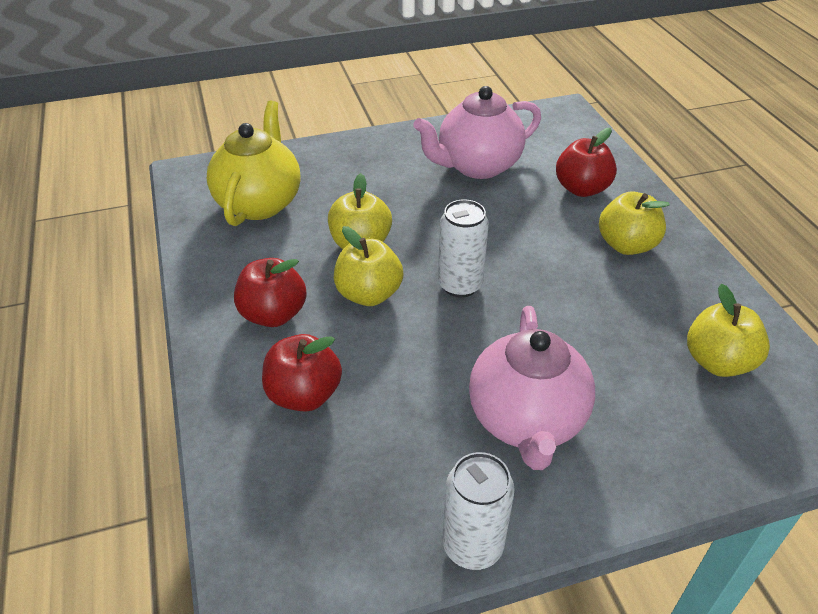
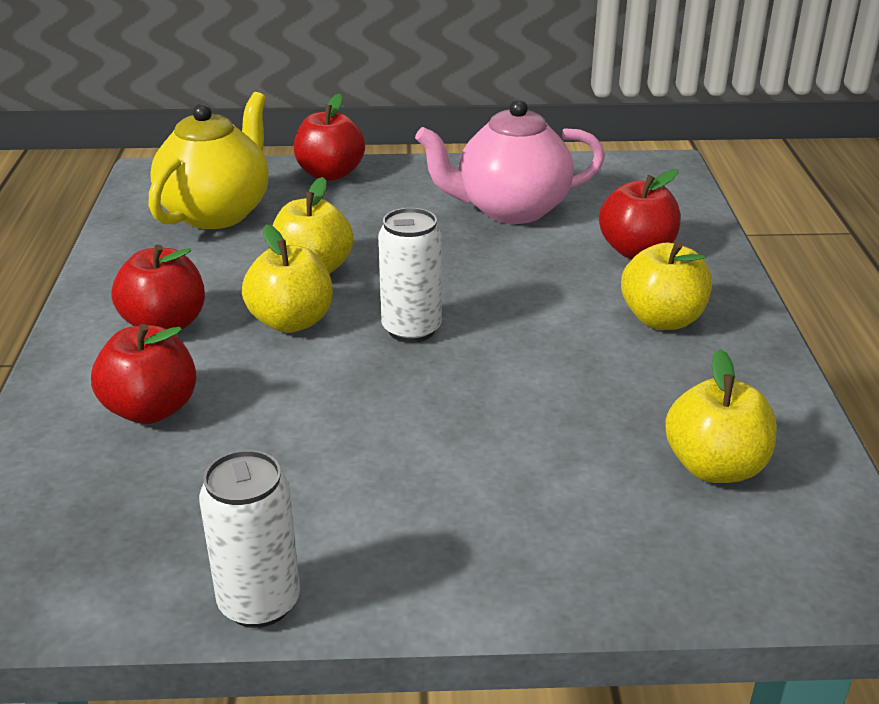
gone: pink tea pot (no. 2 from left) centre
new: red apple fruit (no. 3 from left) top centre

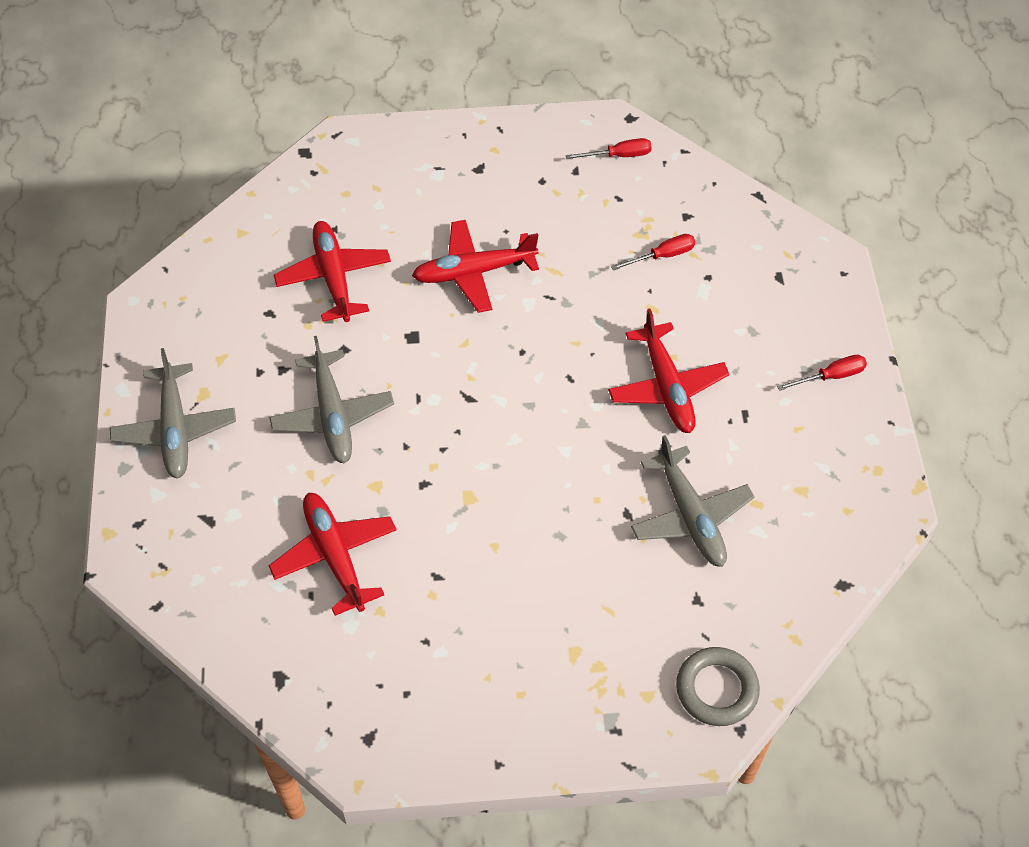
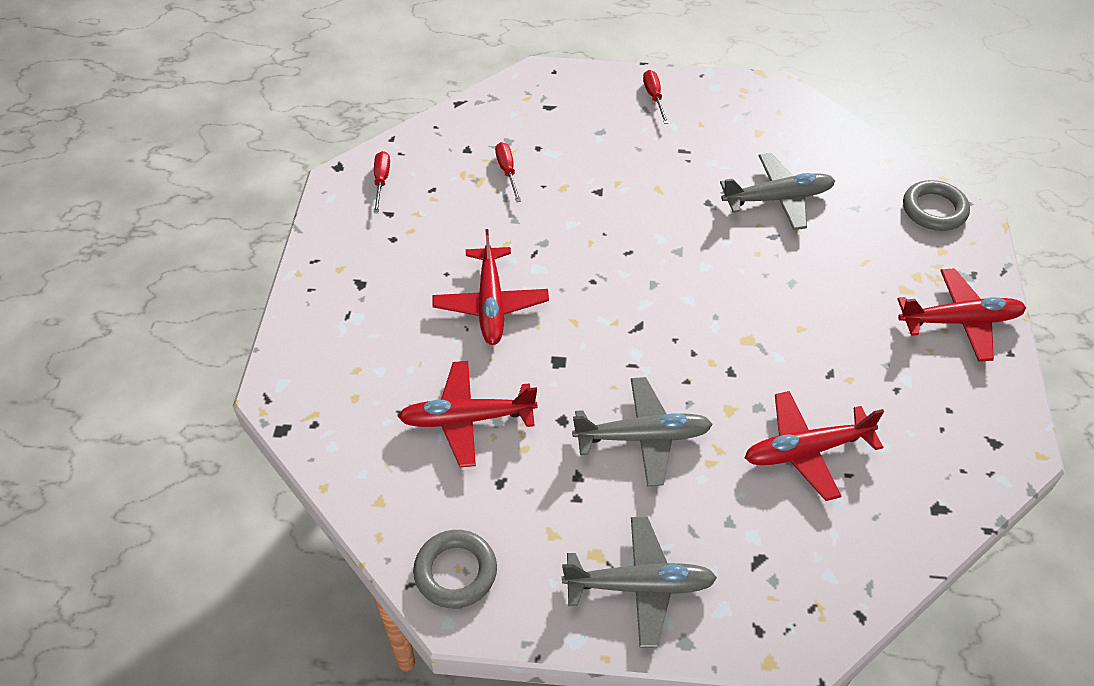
new: grey ring (no. 1 from left) bottom centre
shifted: red toy plane (no. 4 from left) centre to middle right

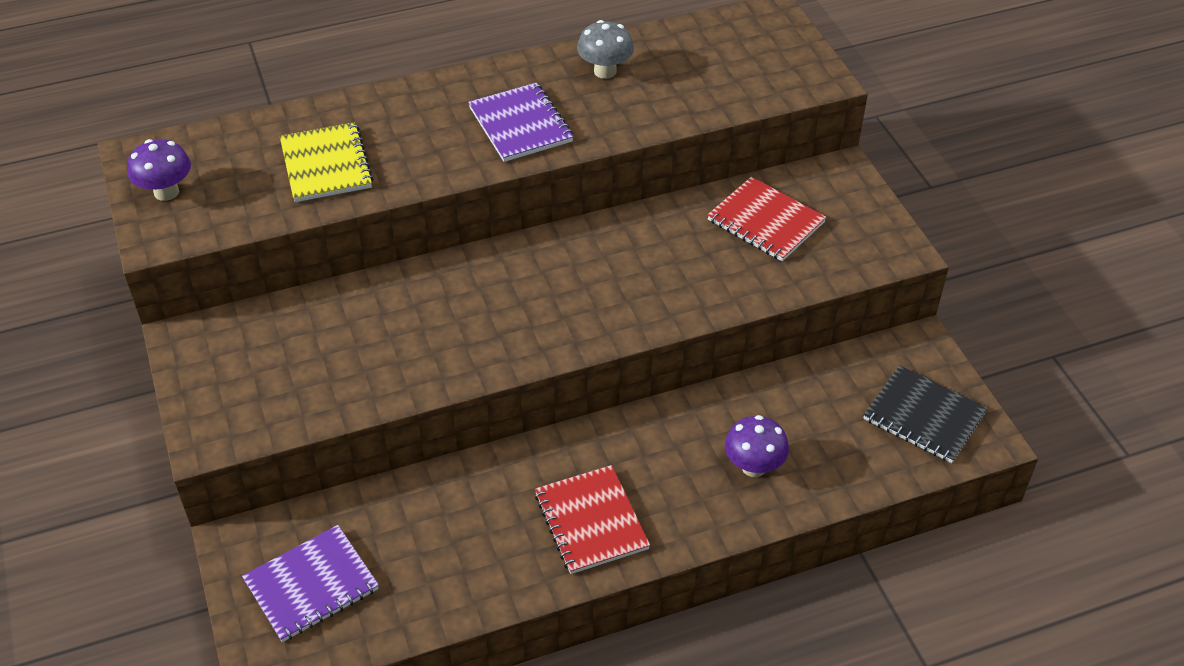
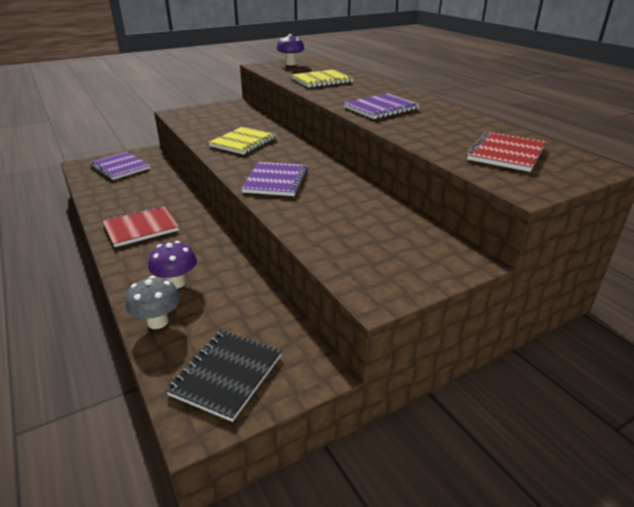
new: golden notepad (no. 1 from left) top centre; royal purple notepad (no. 2 from left) centre
shifted: grey mushroom top centre to middle left; red notepad (no. 2 from left) top centre to top right

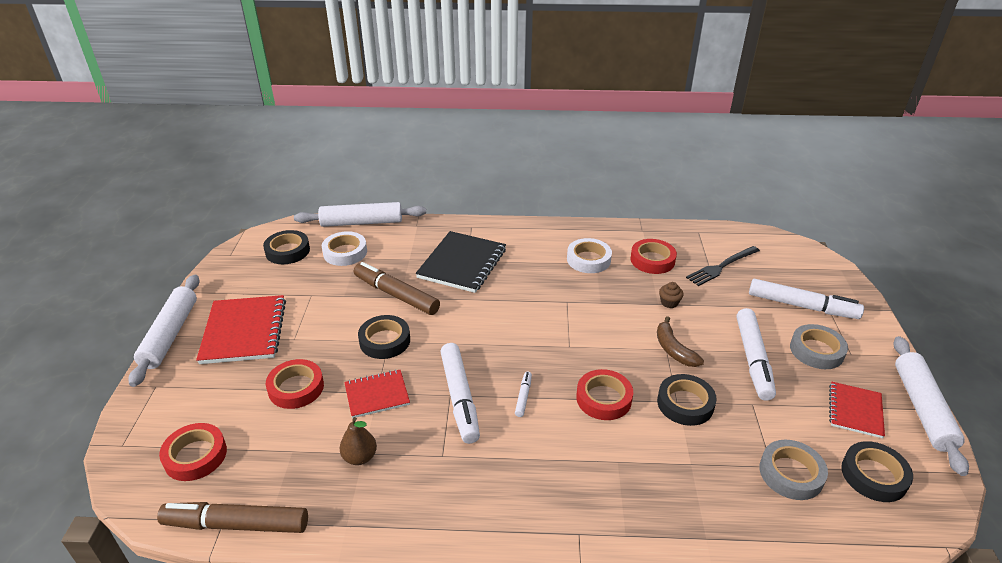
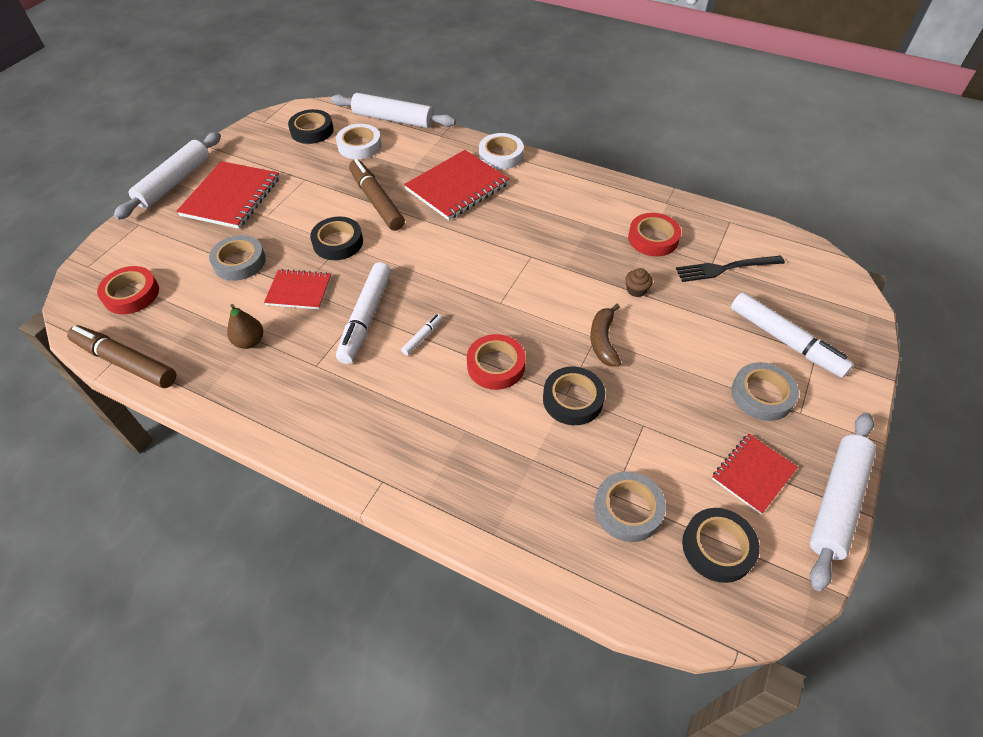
gone: pure white felt pen (no. 3 from left) middle right
shifted: pure white roll of tape (no. 2 from left) centre to top centre
repainted: black notepad centre to red notepad (no. 3 from left) top centre; red roll of tape (no. 2 from left) bottom left to grey roll of tape (no. 1 from left) middle left

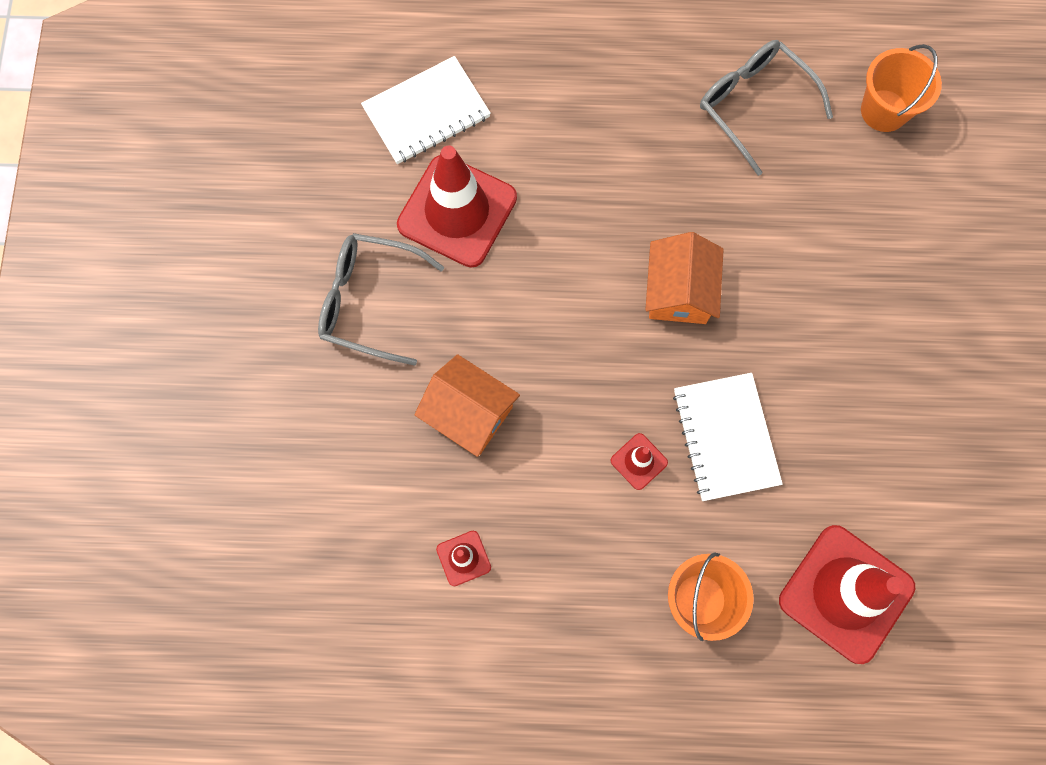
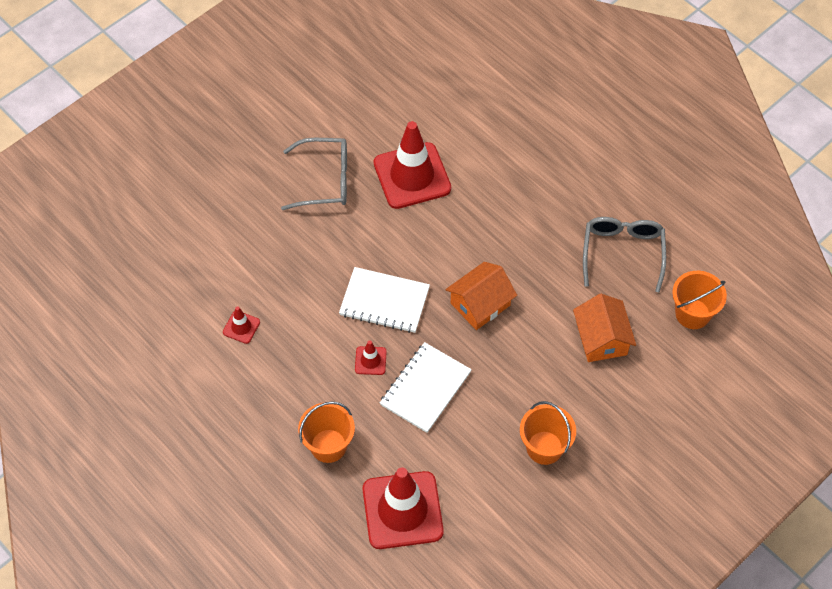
new: orange-coloured bucket (no. 2 from left) bottom centre
shifted: pure white notepad (no. 1 from left) top centre to centre; orange-coloured cottage (no. 1 from left in the first image) centre to orange-coloured cottage (no. 2 from left) middle right
rotated: grey spectacles (no. 1 from left) centre = top centre 120 degrees clockwise

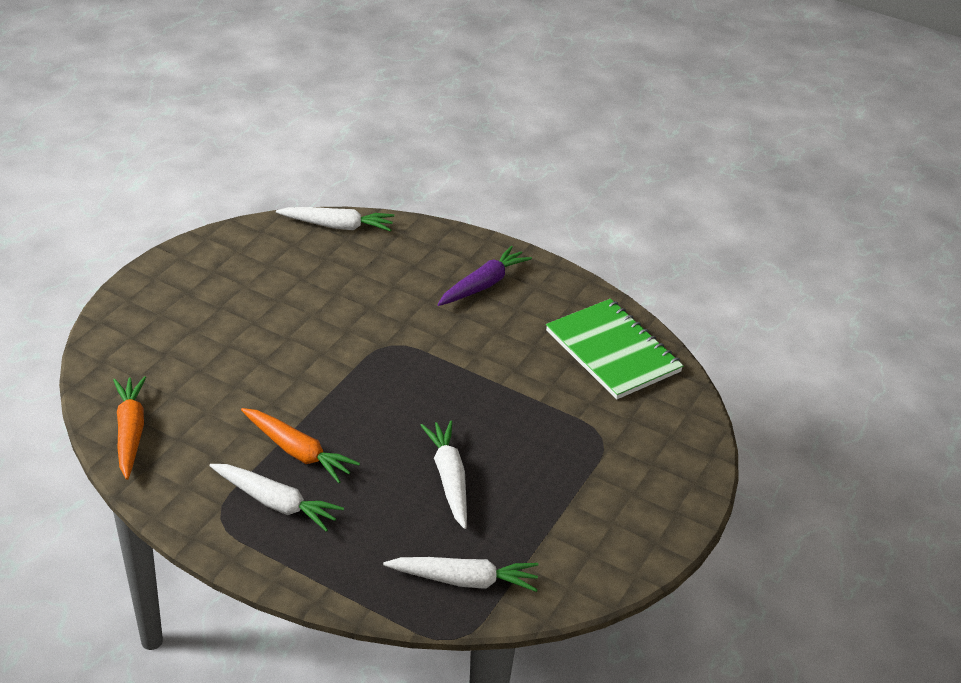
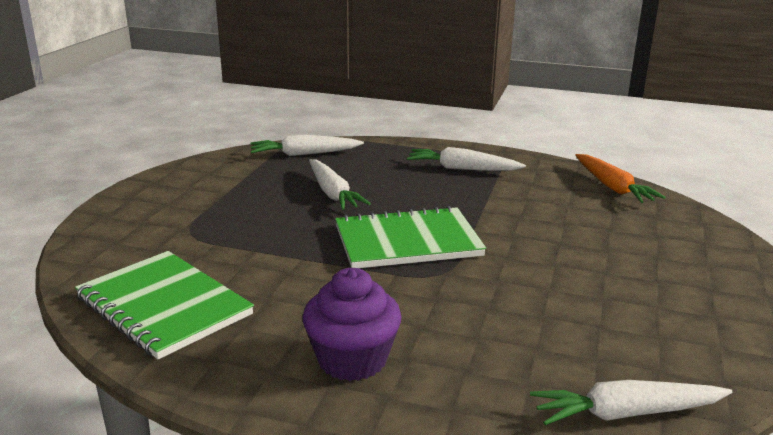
gone: orange-coloured toy carrot (no. 2 from left) middle left
new: leaf-green notepad (no. 2 from left) centre
swapped: royal purple toy carrot centre to royal purple fairy cake bottom centre

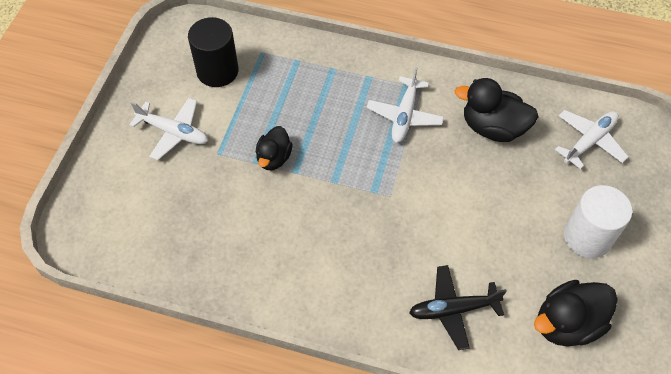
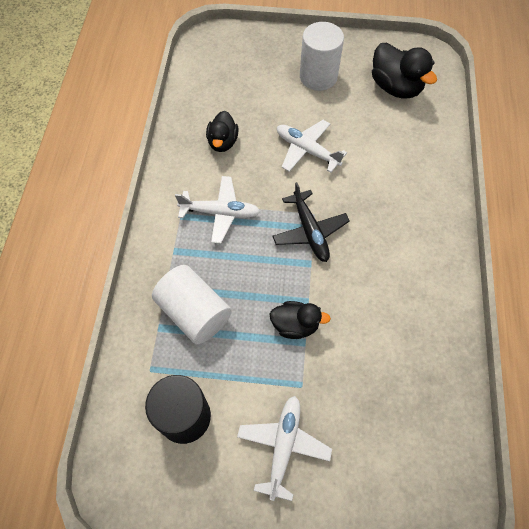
new: pure white cylinder shape (no. 1 from left) centre
shifted: pure white toy plane (no. 3 from left) middle right to top centre; black toy plane bottom right to centre
scaled: black toy duck (no. 2 from left in the first image) top right = top centre x0.64

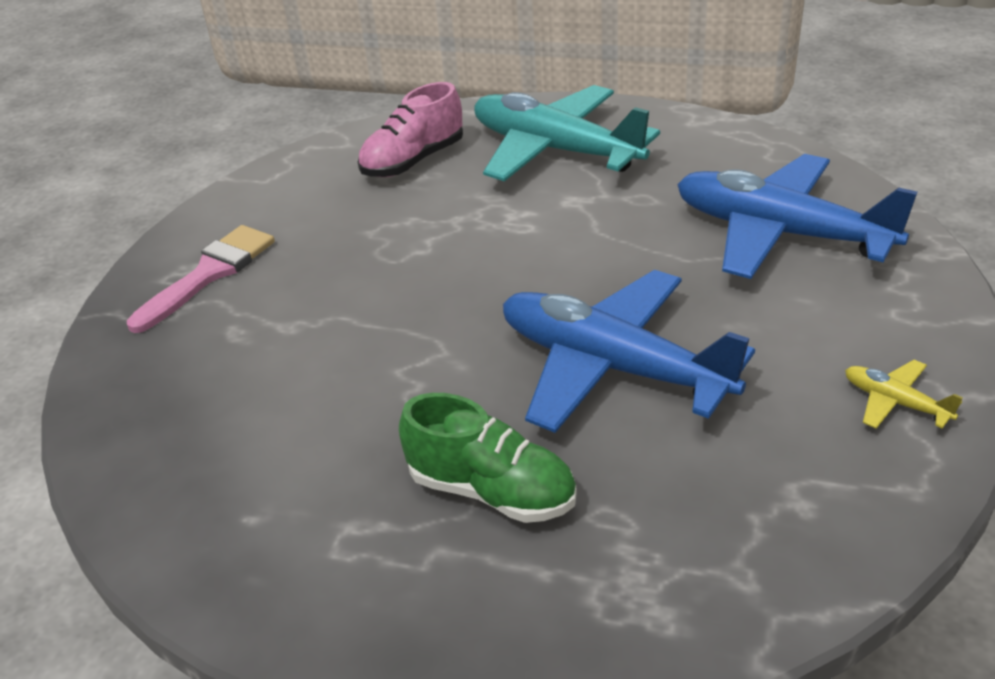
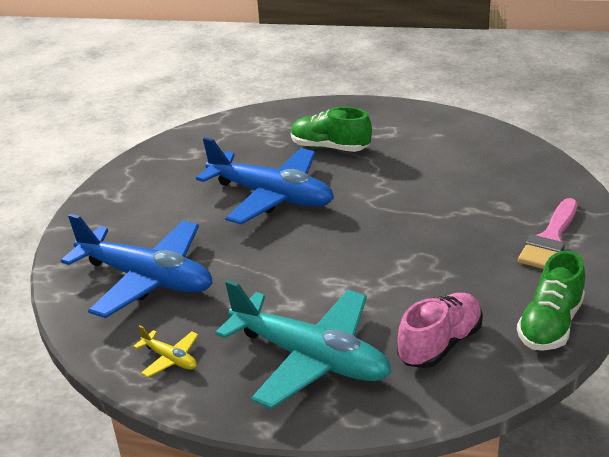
new: leaf-green shoe (no. 2 from left) middle right
shifted: golden toy plane middle right to bottom left

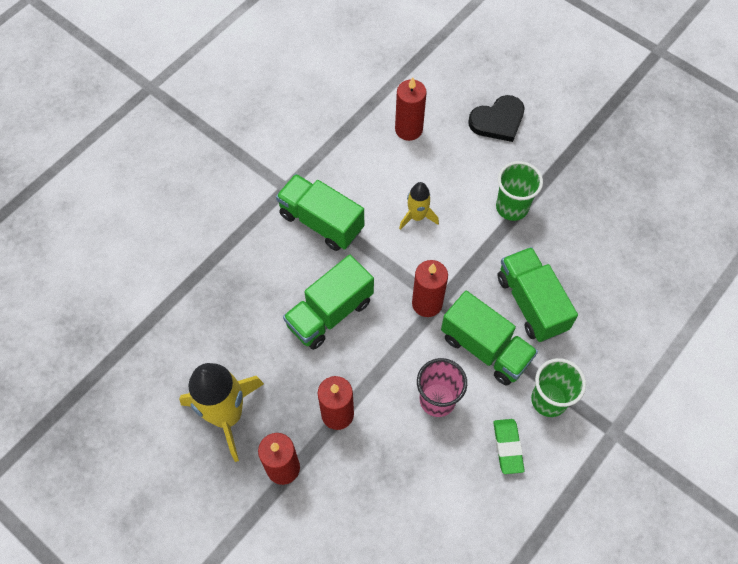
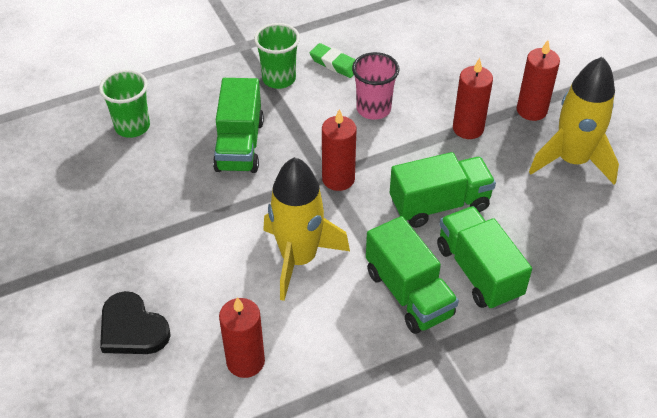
shifted: leaf-green beaker (no. 1 from left) middle right to top left; leaf-green toy truck (no. 3 from left in the first image) centre to leaf-green toy truck (no. 4 from left) middle right
rotated: black love heart top right = bottom left 135 degrees counterclockwise; leaf-green pencil eraser bottom right = top centre 75 degrees counterclockwise
scaled: golden toy rocket (no. 2 from left in the first image) centre = centre x1.91

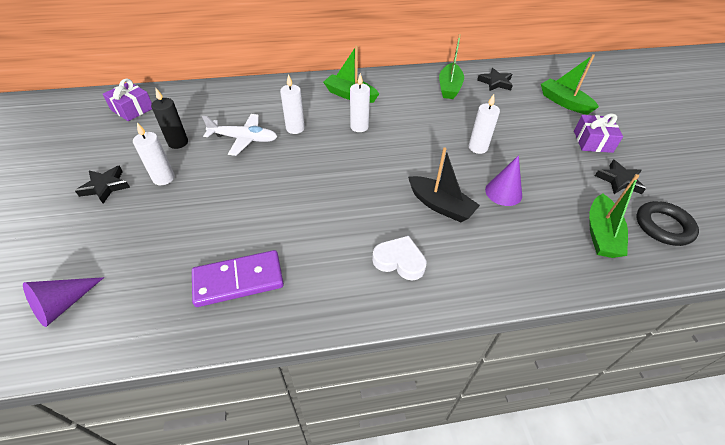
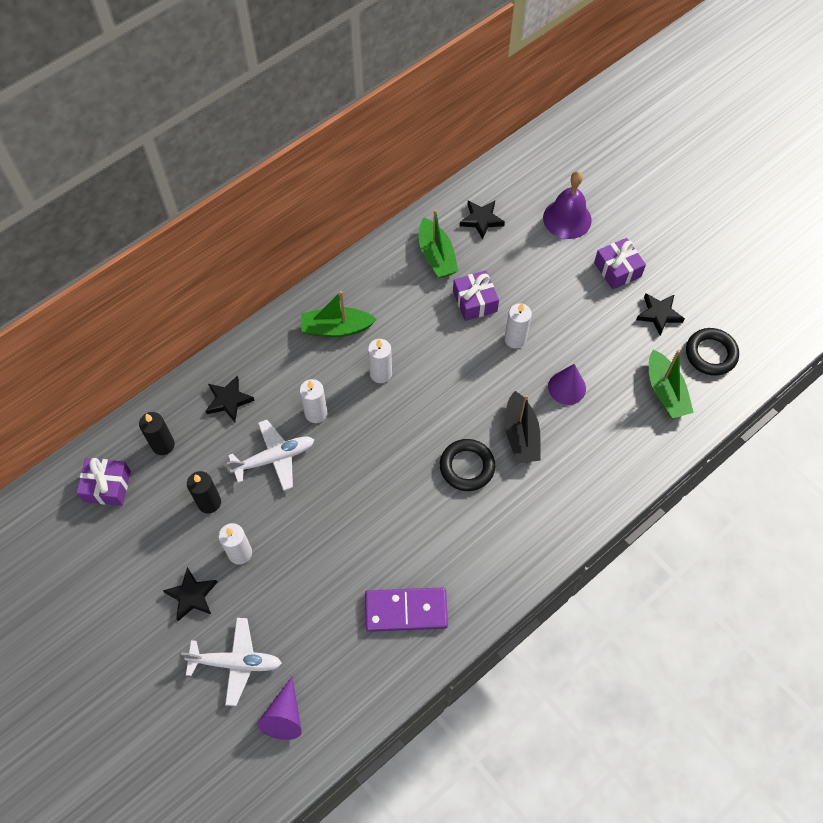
gone: pure white love heart centre
new: royal purple gift (no. 2 from left) centre; black star shape (no. 2 from left) middle left; black wax candle (no. 1 from left) middle left; black ring (no. 1 from left) centre; pure white toy plane (no. 1 from left) bottom left
swapped: leaf-green sailboat (no. 3 from left) top right to royal purple school bell top right
rotated: black sailboat centre = centre 75 degrees clockwise; royal purple domino middle left = bottom centre 45 degrees clockwise

